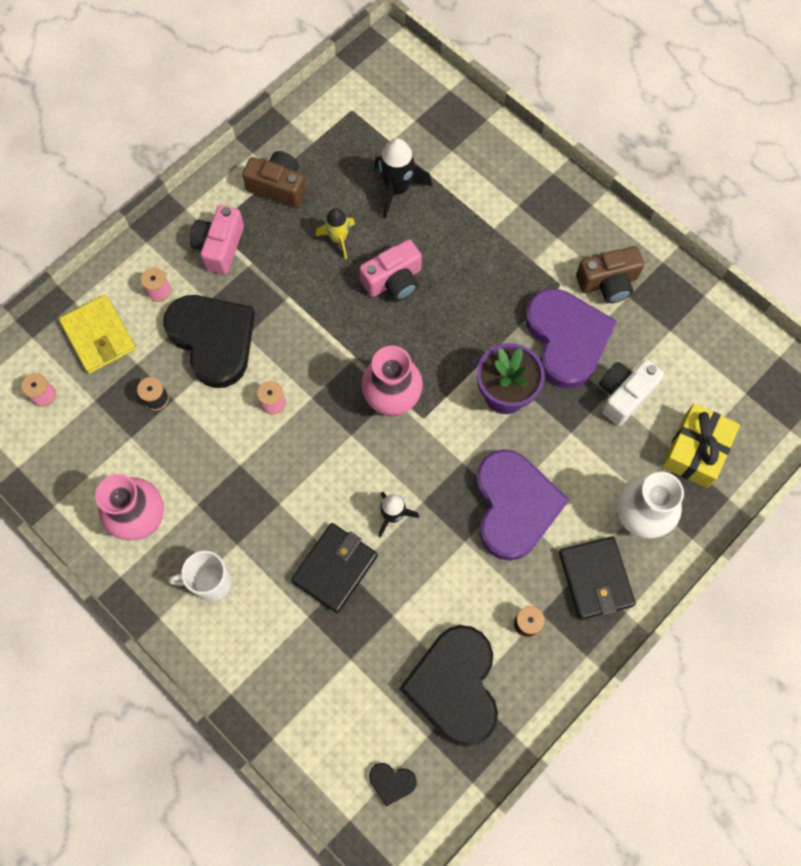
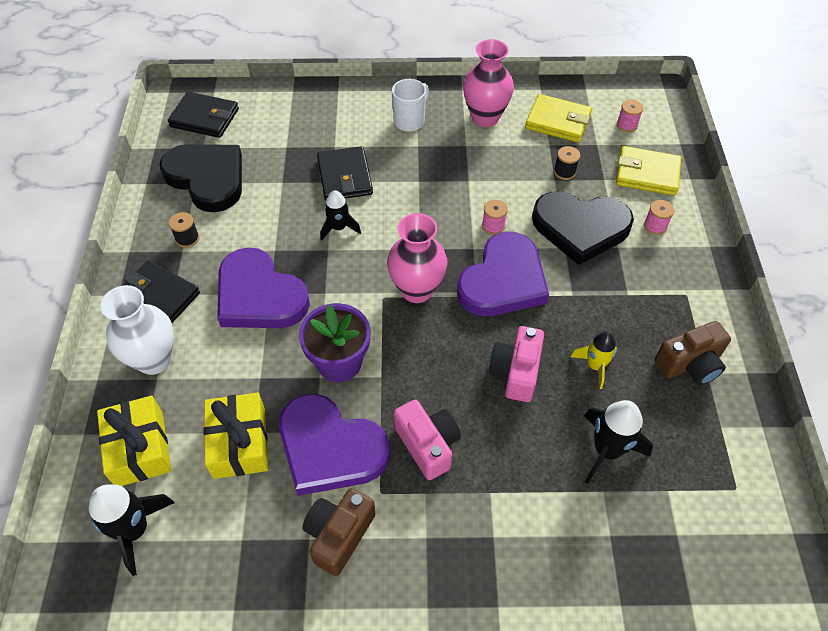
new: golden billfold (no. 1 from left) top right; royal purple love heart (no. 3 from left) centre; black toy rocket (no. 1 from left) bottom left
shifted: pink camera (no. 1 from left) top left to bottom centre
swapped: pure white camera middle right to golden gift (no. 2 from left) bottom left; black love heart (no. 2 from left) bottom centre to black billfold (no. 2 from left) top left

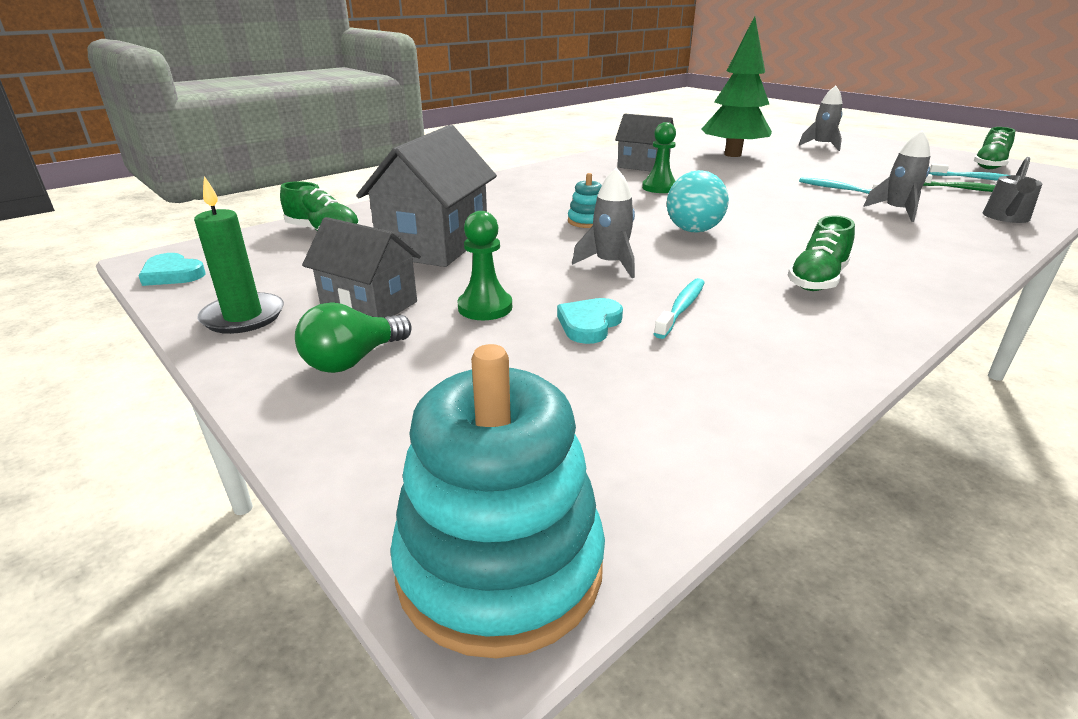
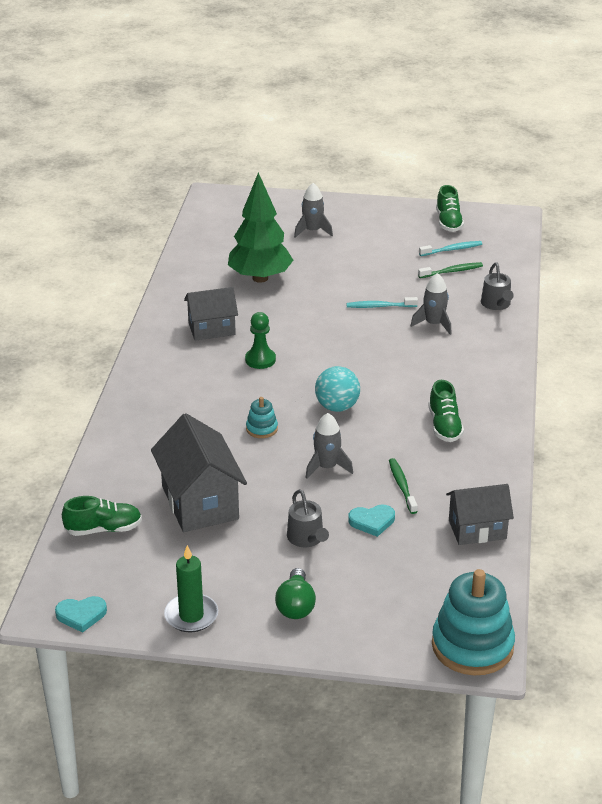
shifted: grey cottage (no. 1 from left in the first image) centre to grey cottage (no. 3 from left) middle right
swapped: leaf-green chess pawn (no. 1 from left) centre to grey watering pot (no. 1 from left) centre
repainted: aqua toothbrush (no. 1 from left) centre to leaf-green toothbrush (no. 1 from left) middle right
rotated: aqua love heart (no. 2 from left) centre = centre 90 degrees counterclockwise

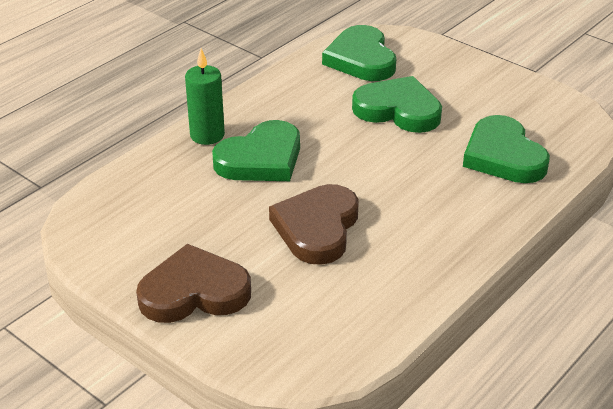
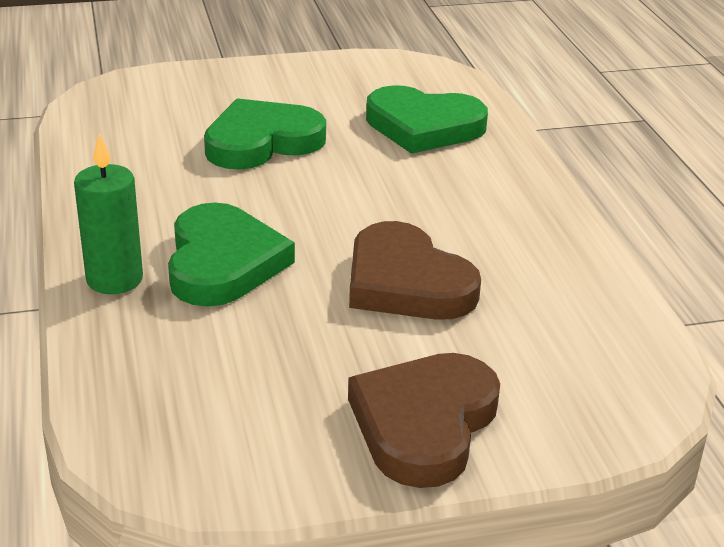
gone: leaf-green love heart (no. 2 from left) top centre

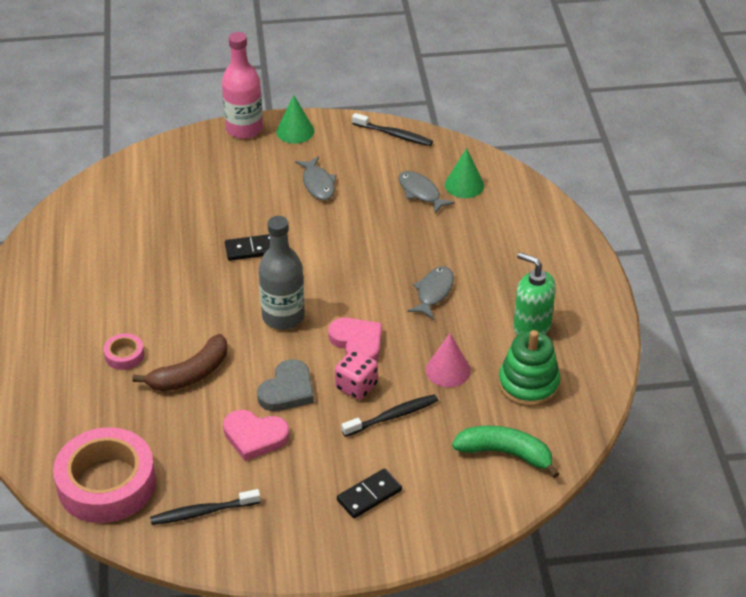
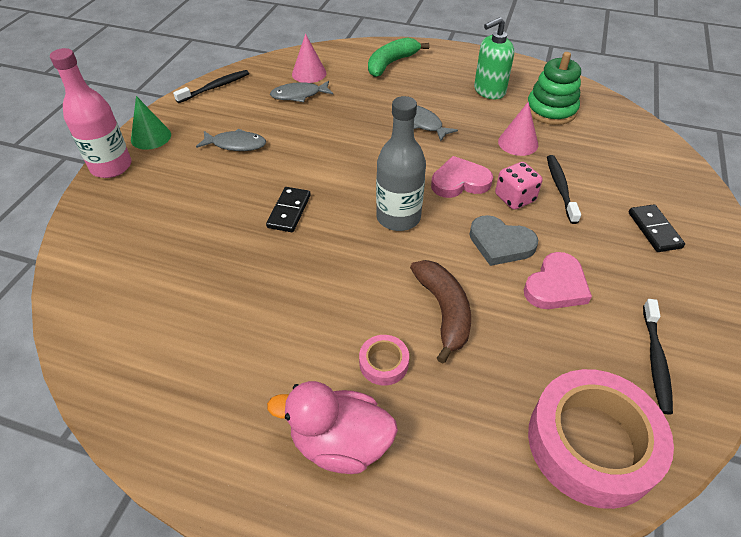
new: pink toy duck bottom centre
shifted: leaf-green toy banana bottom right to top centre
repainted: leaf-green solid cone (no. 2 from left) top centre to pink solid cone (no. 1 from left) top centre
rotated: grey love heart centre = middle right 150 degrees clockwise

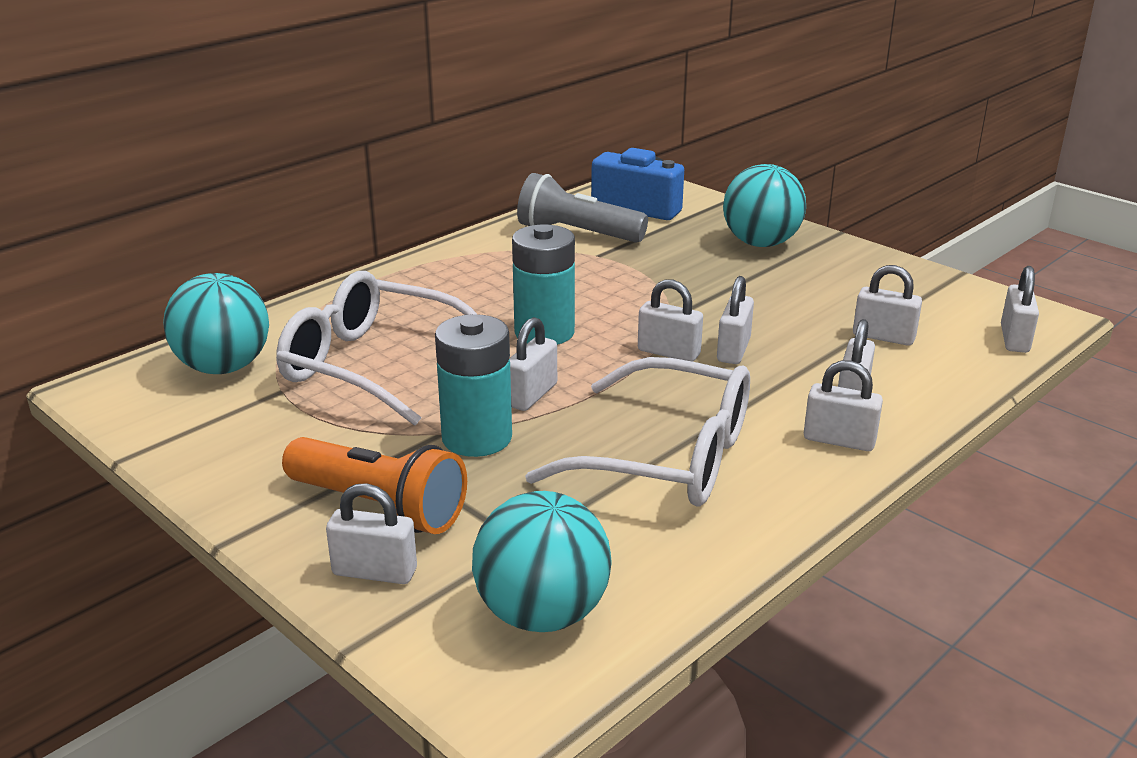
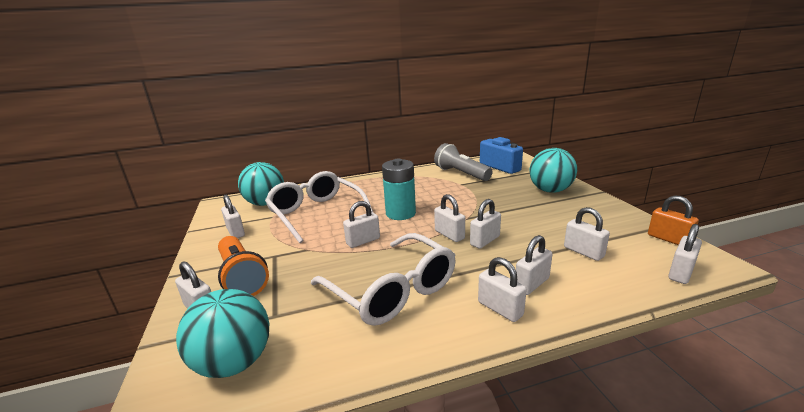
gone: aqua power cell (no. 1 from left) centre
new: pure white padlock (no. 2 from left) middle left; orange-coloured padlock middle right

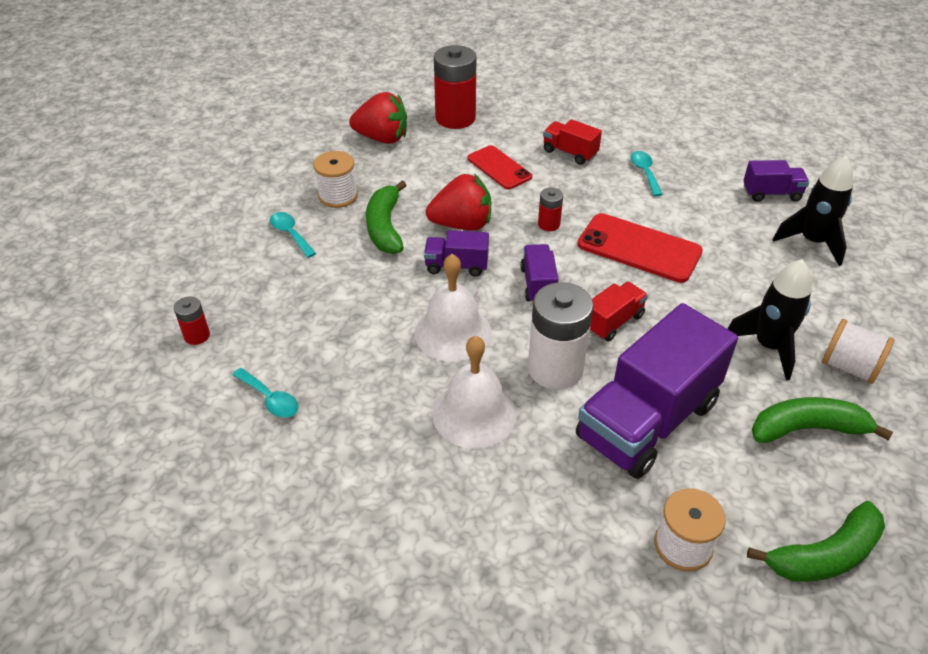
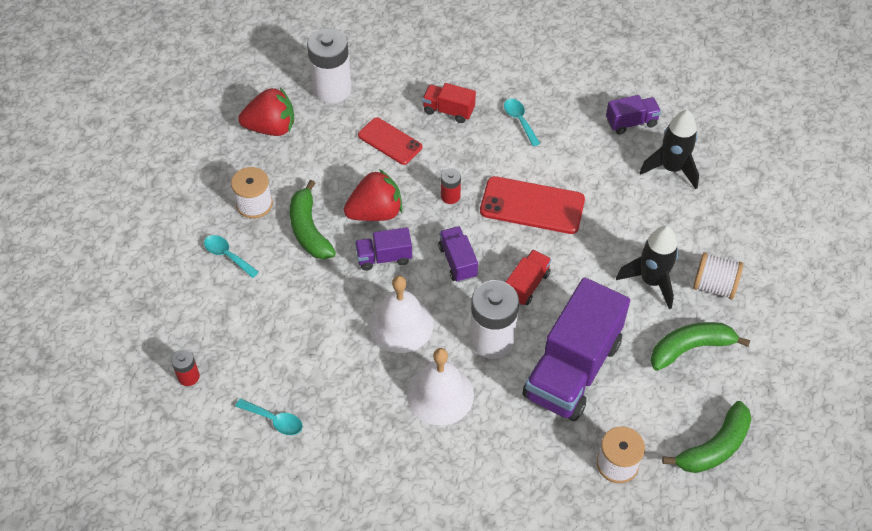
repainted: red power cell (no. 2 from left) top centre to pure white power cell (no. 1 from left) top centre

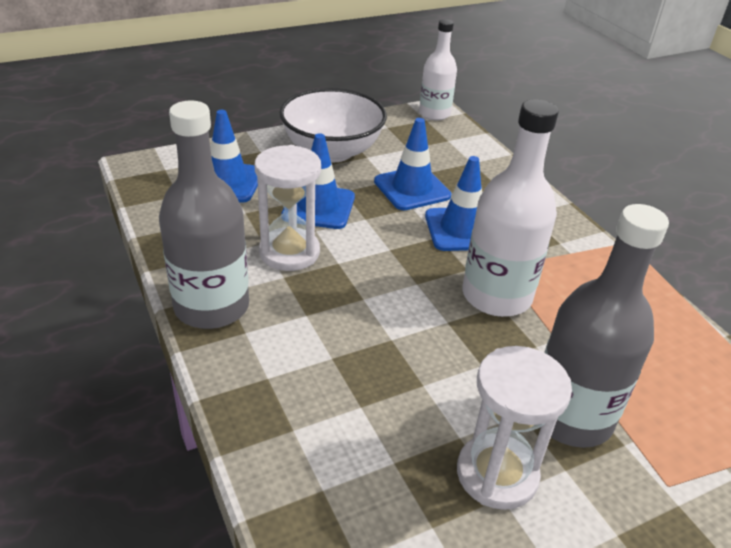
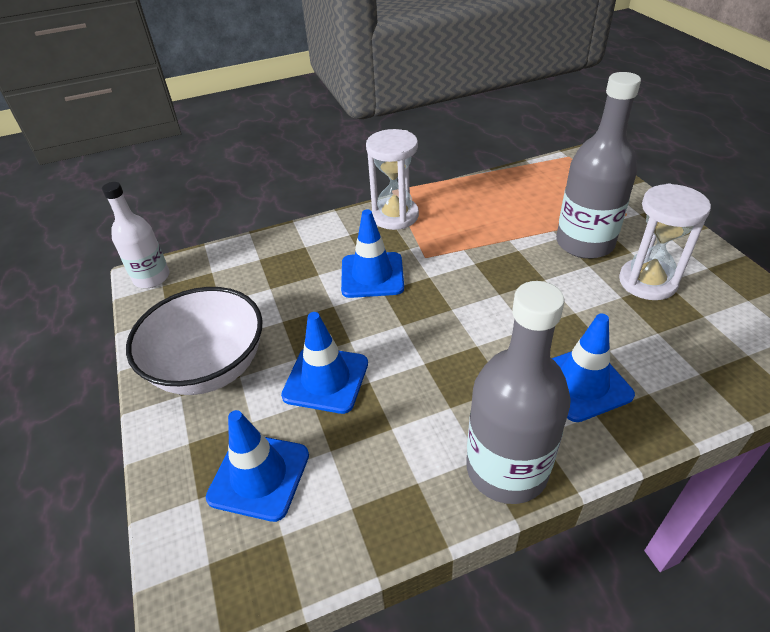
gone: pure white flask (no. 2 from left) middle right
shifted: cobalt traffic cone (no. 3 from left in the first image) top centre to cobalt traffic cone (no. 4 from left) middle right; pure white hourglass (no. 1 from left) centre to top centre

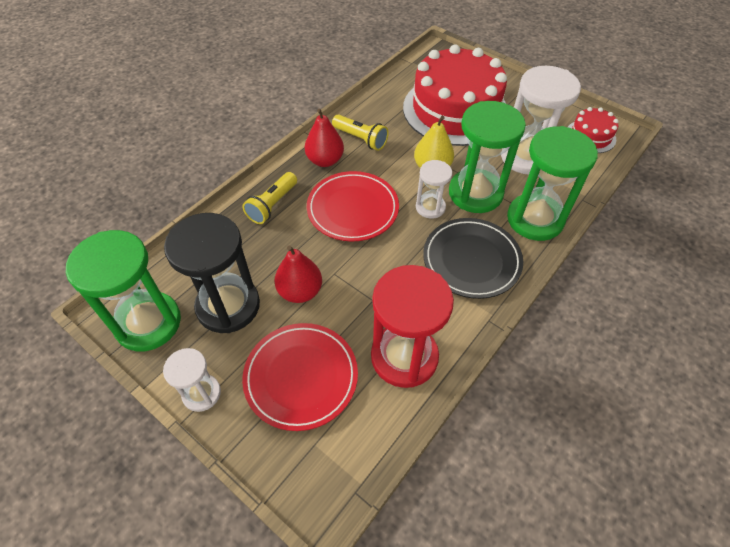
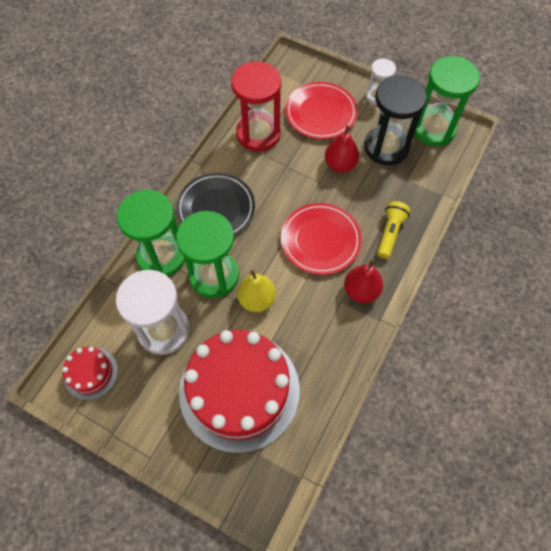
gone: golden torch (no. 2 from left) top centre; pure white hourglass (no. 2 from left) centre

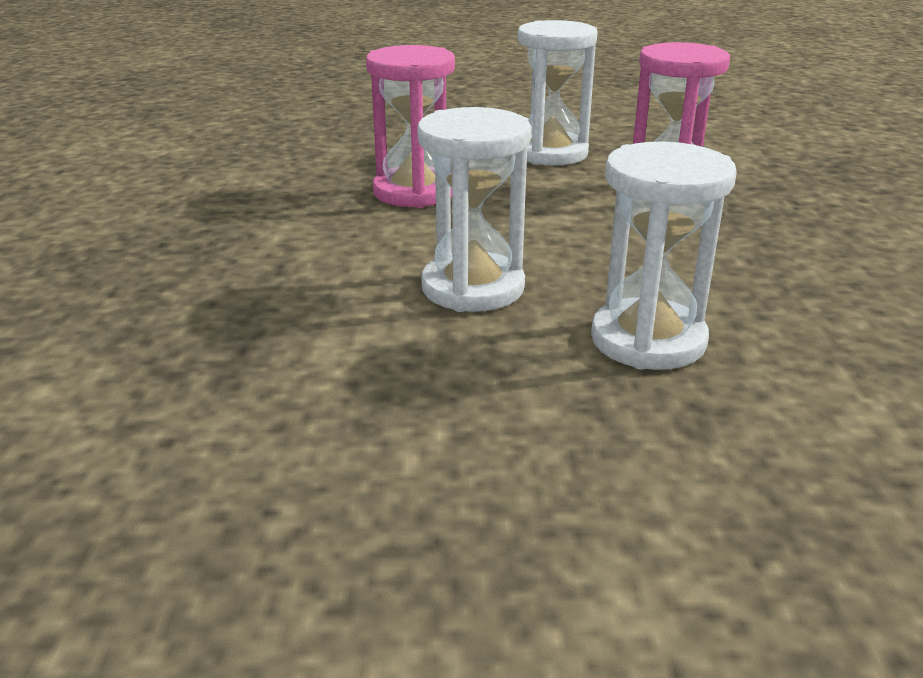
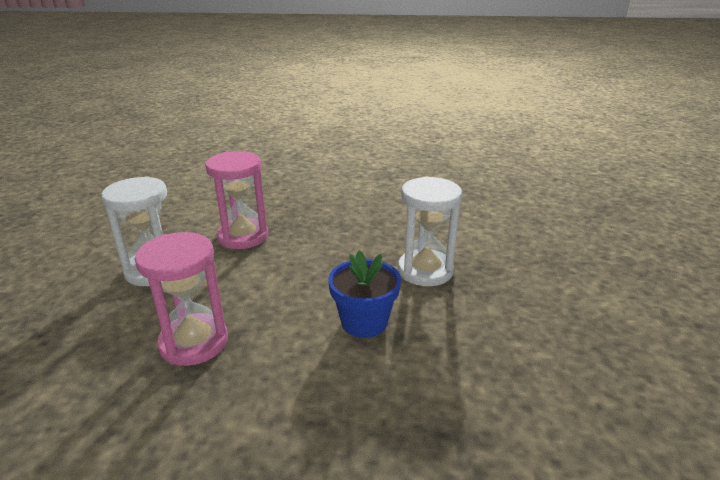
swapped: pure white hourglass (no. 1 from left) top centre to cobalt plant pot centre

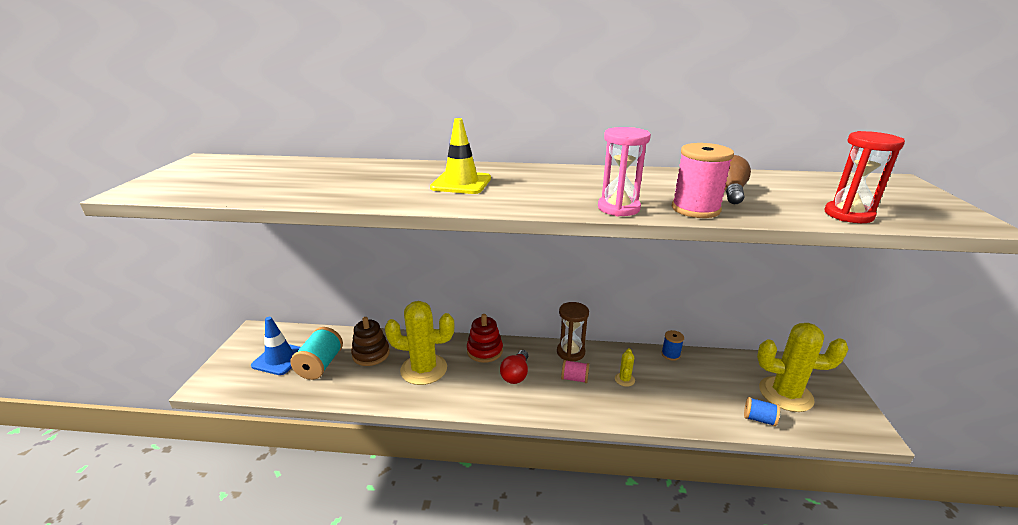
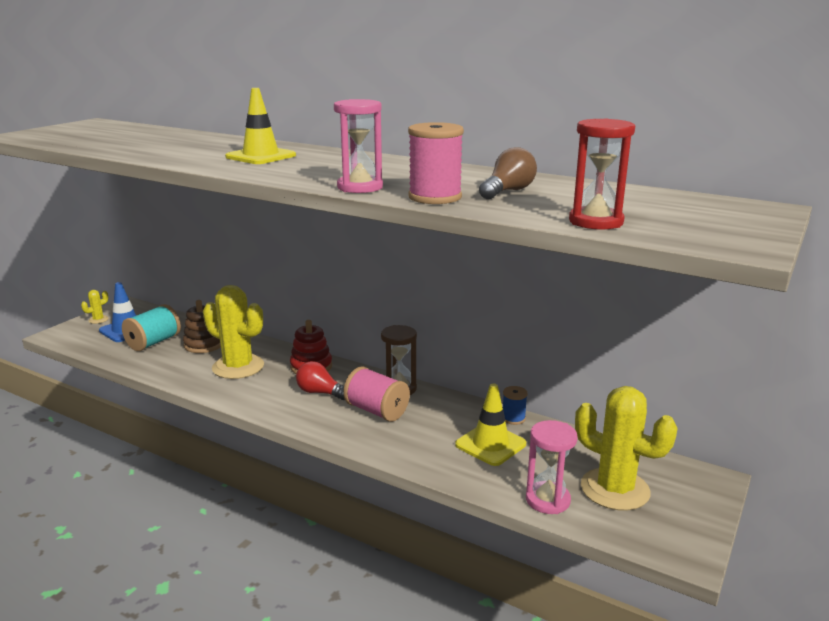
new: golden traffic cone (no. 2 from left) bottom centre
shifted: golden cactus (no. 2 from left in the first image) bottom centre to golden cactus (no. 1 from left) middle left
swapped: cobalt bobbin (no. 2 from left) bottom right to pink hourglass (no. 2 from left) bottom centre
rotated: red lightbulb bottom centre = centre 75 degrees clockwise
scaled: pink bobbin (no. 1 from left) bottom centre = centre x1.74

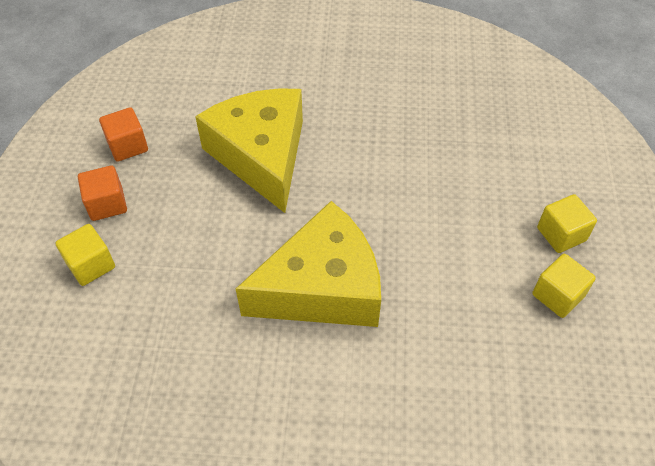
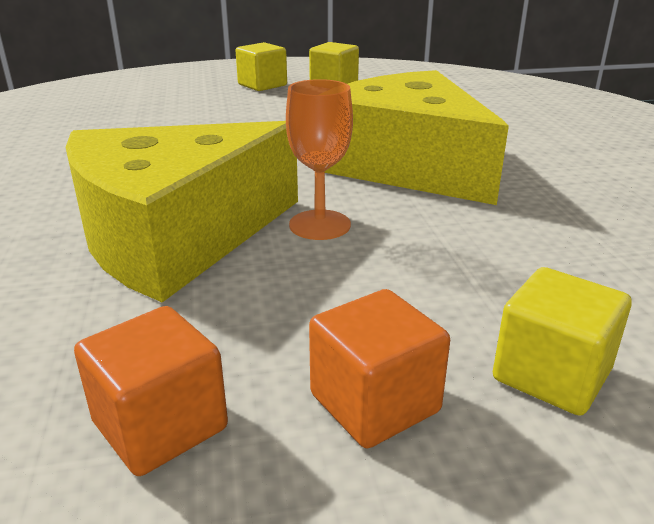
new: orange-coloured wine glass top centre

